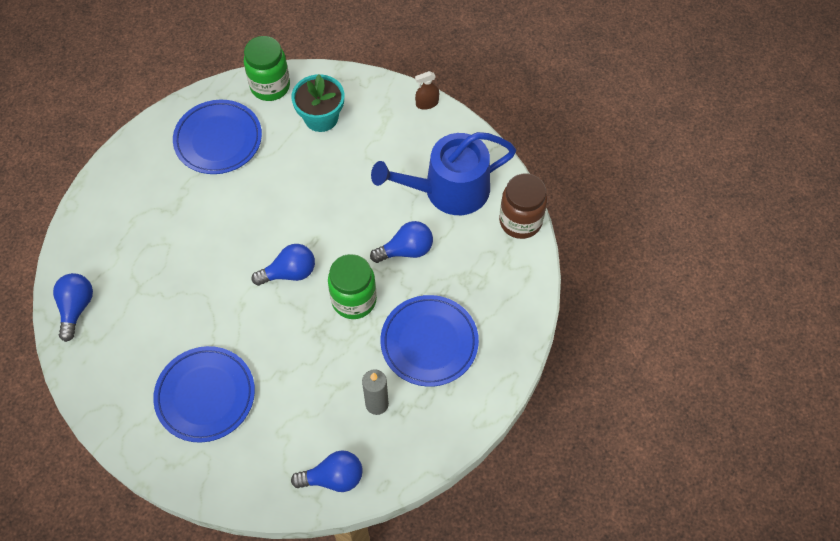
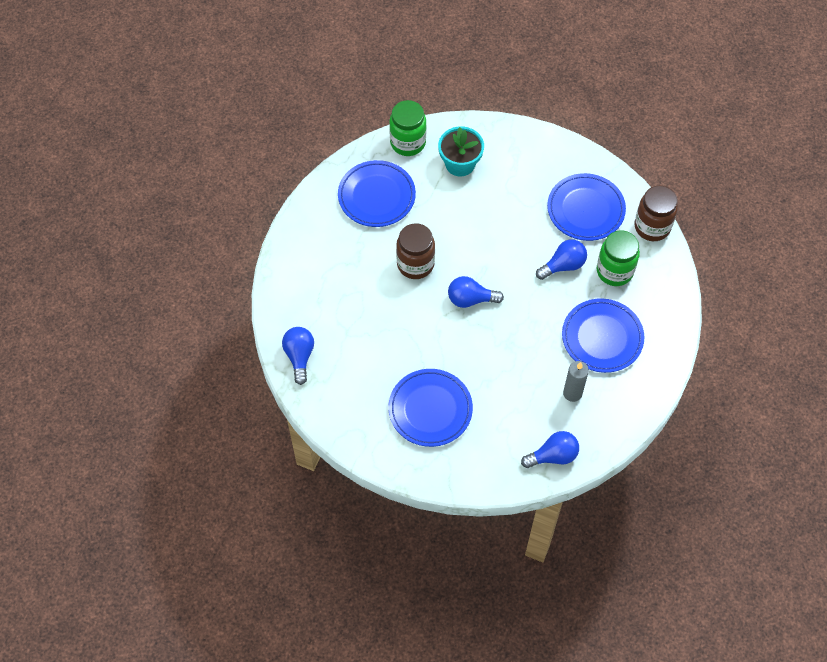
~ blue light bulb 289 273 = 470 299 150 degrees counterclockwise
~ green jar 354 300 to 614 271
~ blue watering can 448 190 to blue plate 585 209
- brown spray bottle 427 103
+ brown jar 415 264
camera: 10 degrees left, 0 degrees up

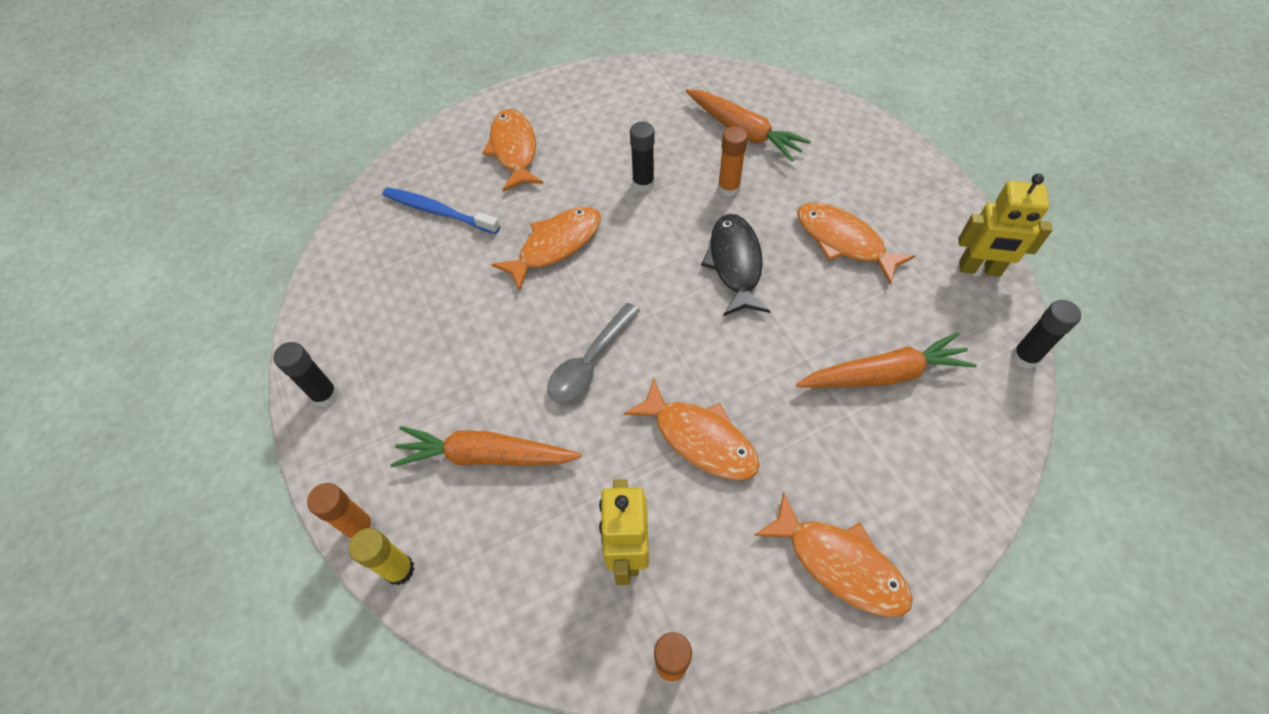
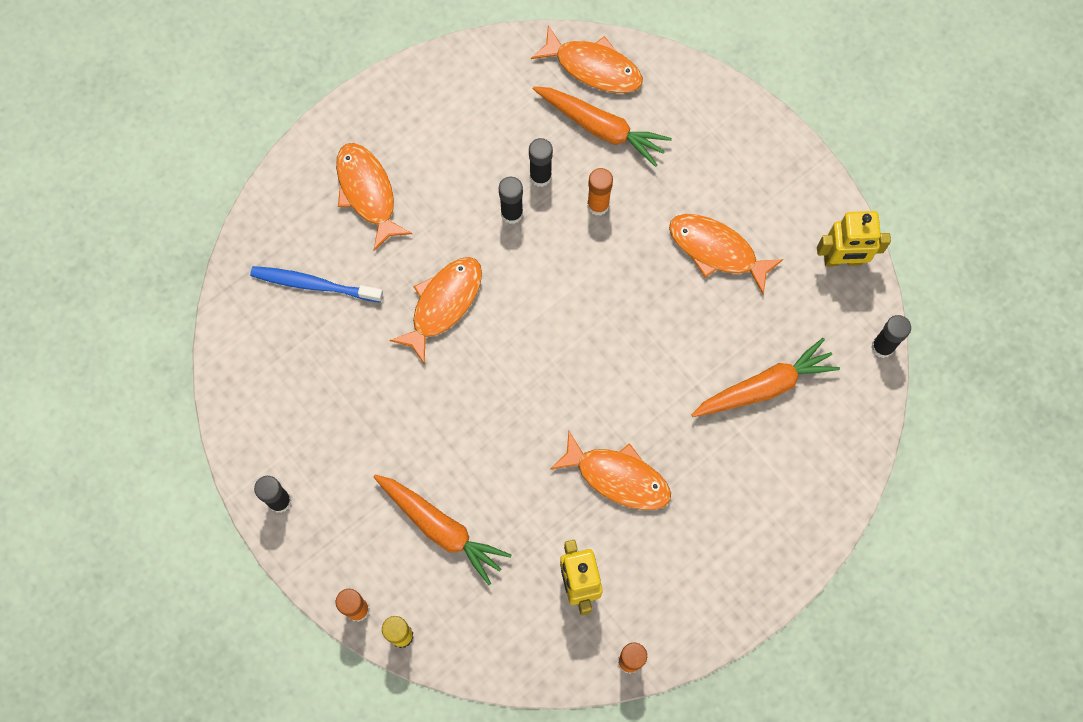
~ orange carrot 485 456 = 441 528 135 degrees counterclockwise
- grey spoon 590 362
- black fish 735 264
~ orange fish 839 563 to 593 67
+ black glue stick 540 176
camera: 15 degrees left, 15 degrees up

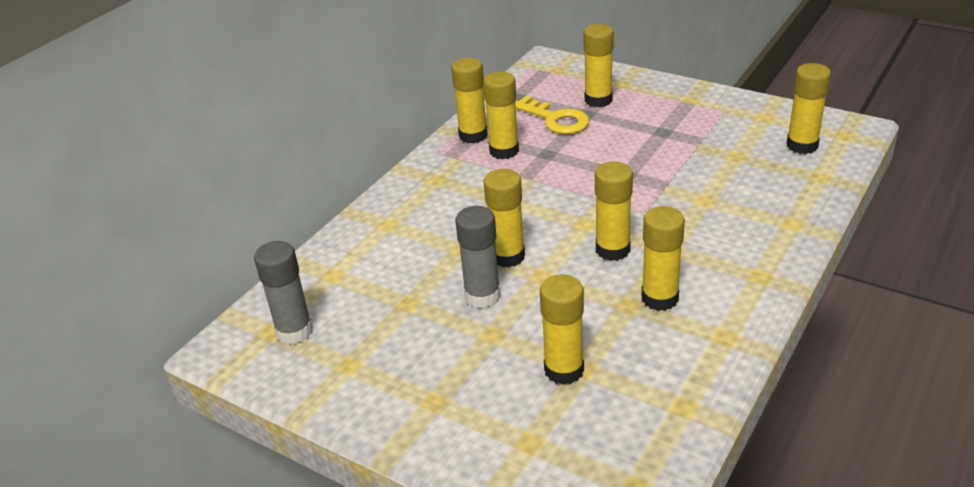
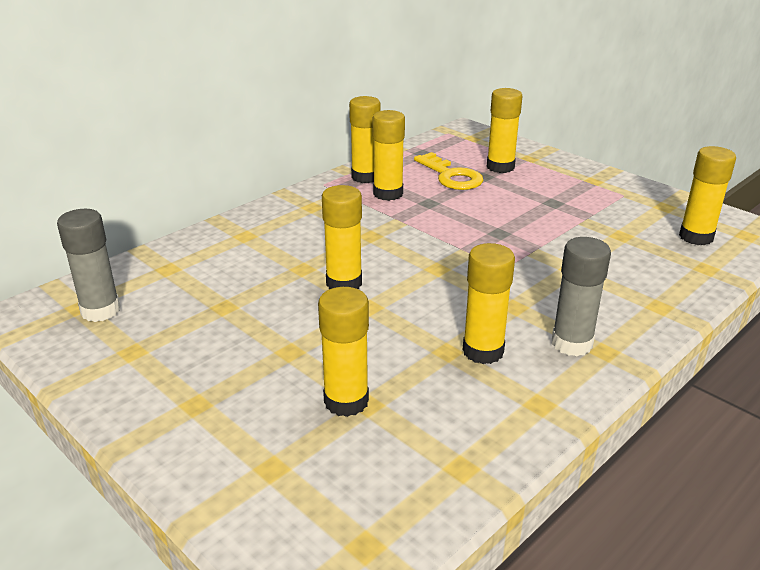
~ grey glue stick 482 296 to 571 343
- yellow glue stick 612 250
camera: 10 degrees right, 5 degrees down

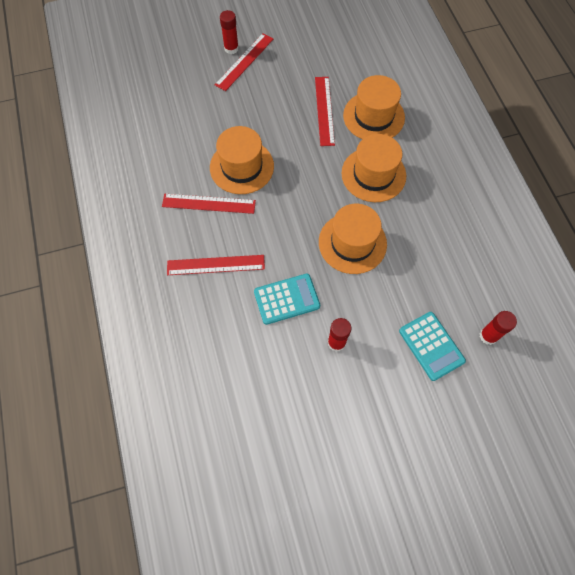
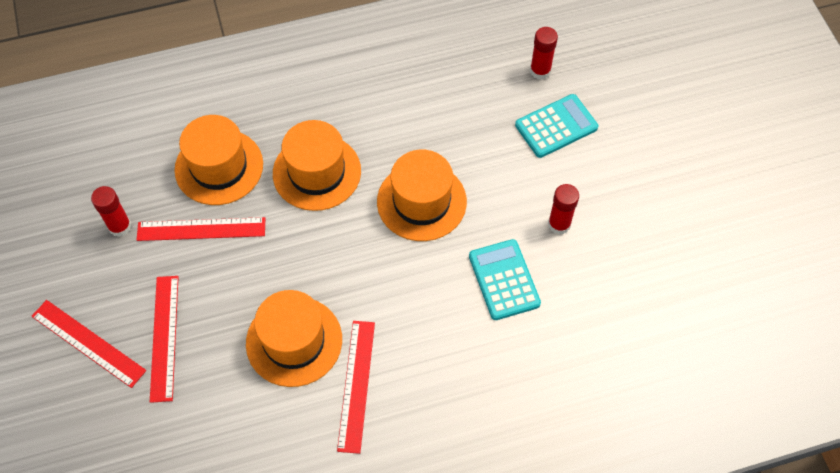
~ red ruler 215 265 to 164 337
~ red glue stick 231 48 to 120 226
camera: 90 degrees left, 5 degrees down

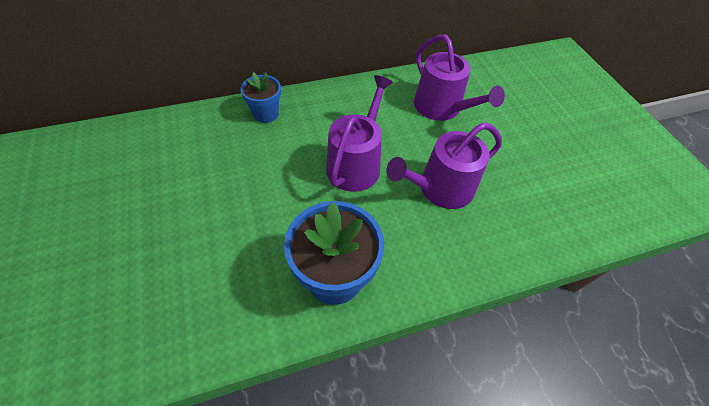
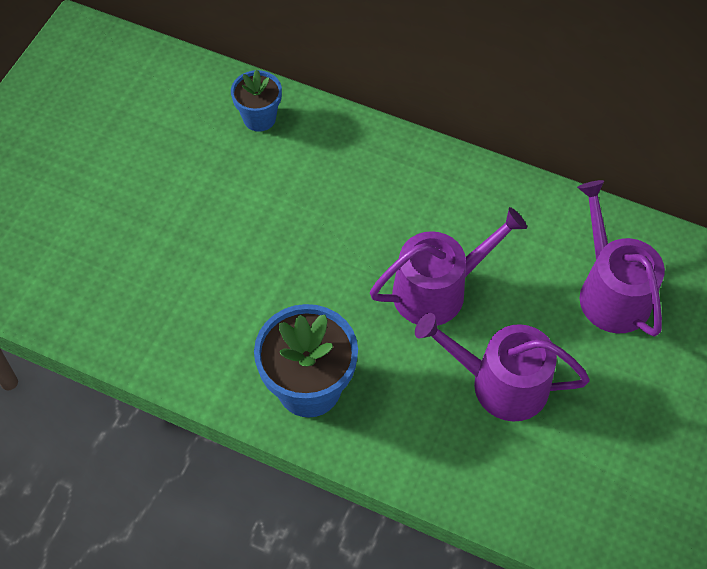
~ blue flower pot 266 114 to 259 118
~ purple watering can 441 108 = 610 292 150 degrees clockwise
camera: 45 degrees right, 5 degrees up

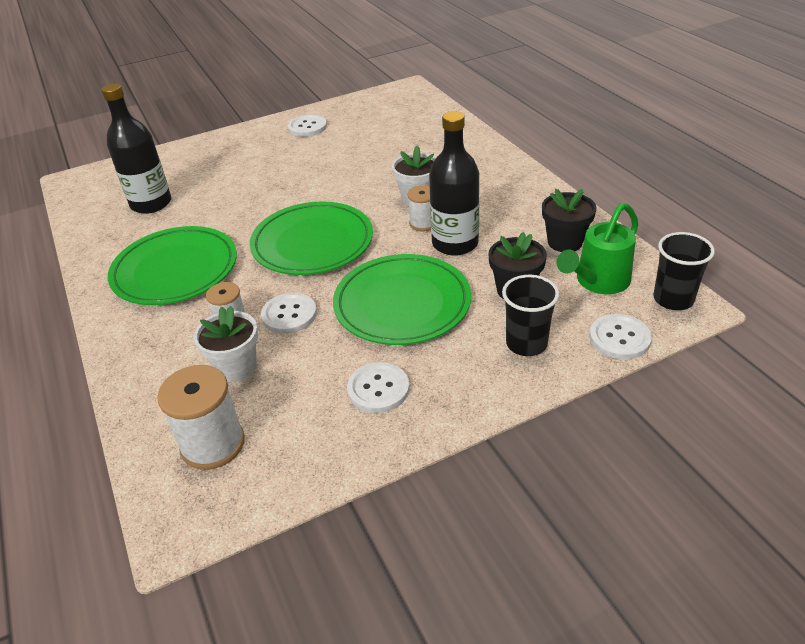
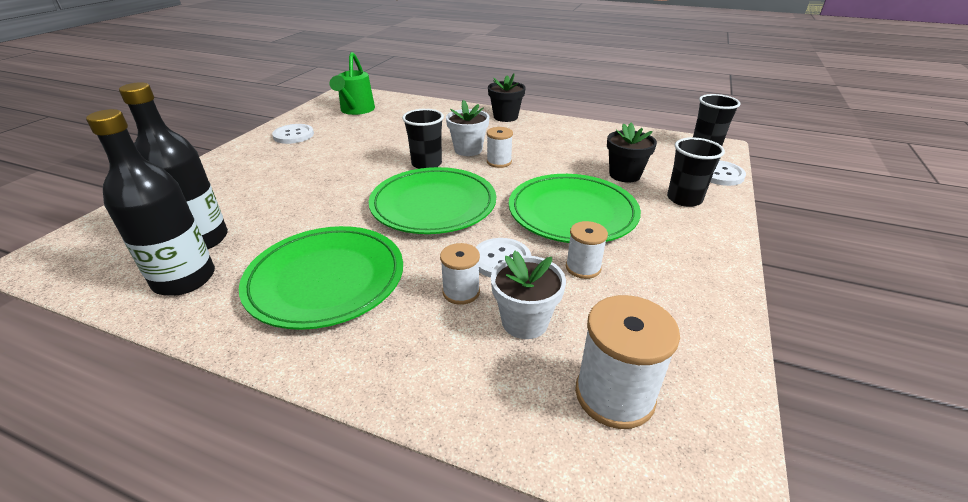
- white button 378 389
~ black bottle 455 243 to 184 279
~ black flower pot 565 242 to 505 117
~ green watering can 598 281 to 356 110
+ black cup 426 164
+ white spool 583 268
camera: 45 degrees left, 5 degrees down

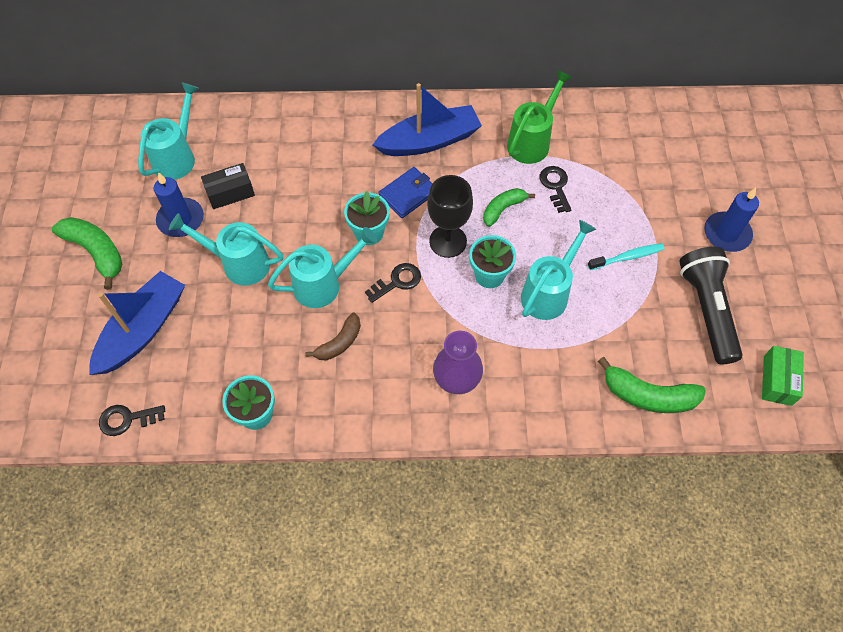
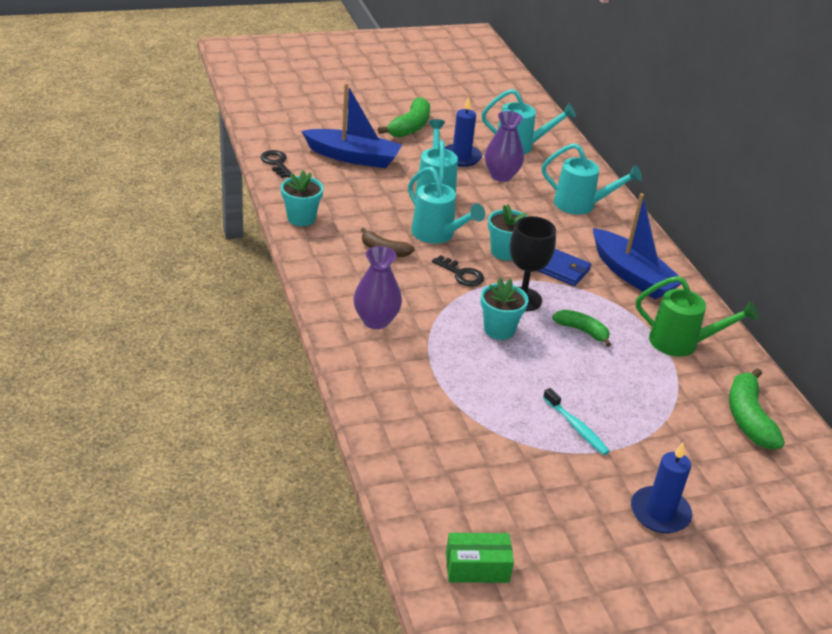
~ black box 230 192 to purple vase 501 176
~ turquoise watering can 548 293 to 580 205
- black key 555 186
~ green banana 648 395 to 748 418
- black flashlight 706 310
camera: 70 degrees right, 25 degrees down

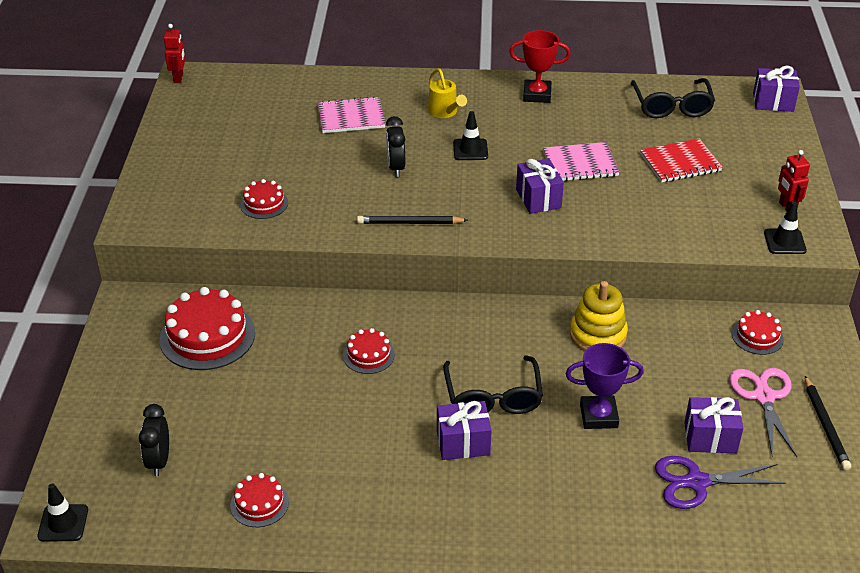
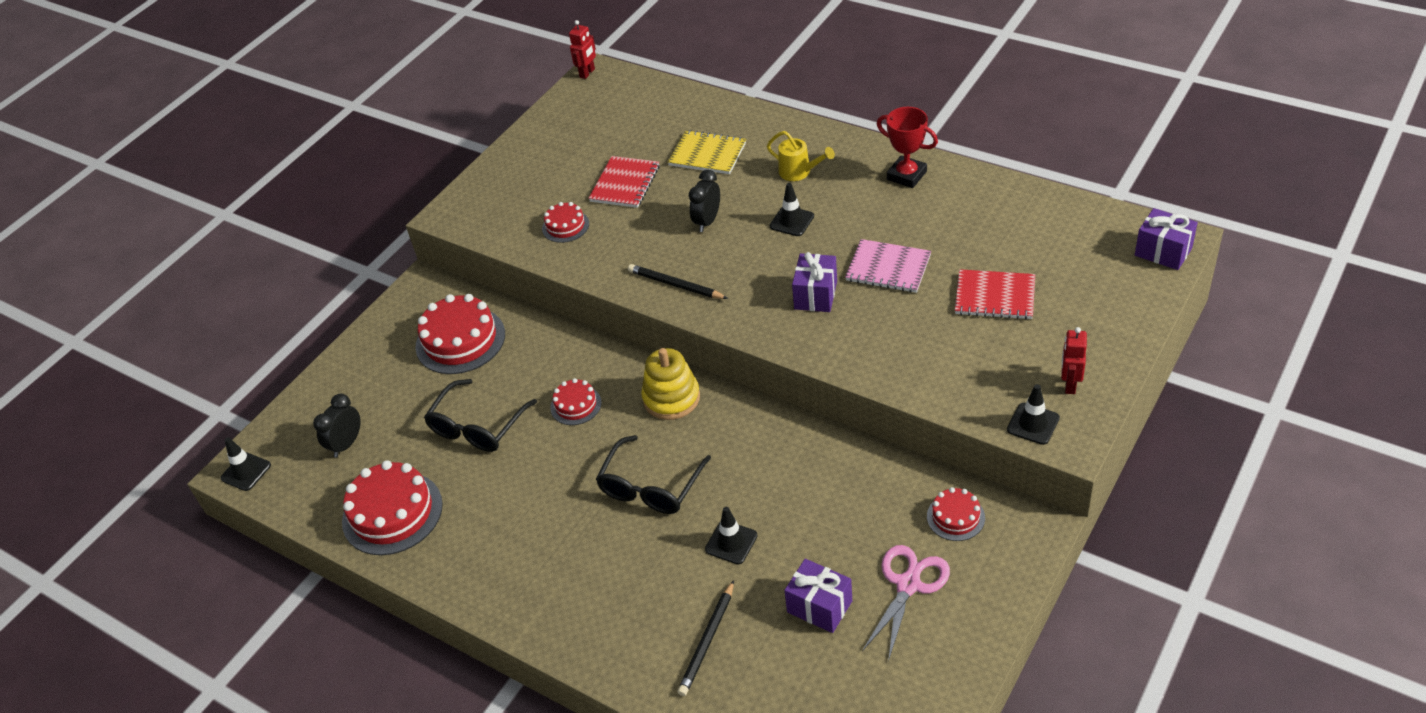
~ red cake 259 503 = 392 513 x1.86
~ pink notebook 351 117 to yellow notebook 707 154
~ yellow watering can 445 112 = 799 172 60 degrees counterclockwise
- purple gift 463 443
~ purple trophy 598 416 to black traffic cone 731 542
~ yellow stacking toy 598 335 to 671 398
~ black glasses 671 106 to 477 426
- purple scissors 697 482
~ black pencil 825 425 to 707 641
+ red notebook 625 184
camera: 35 degrees right, 5 degrees up

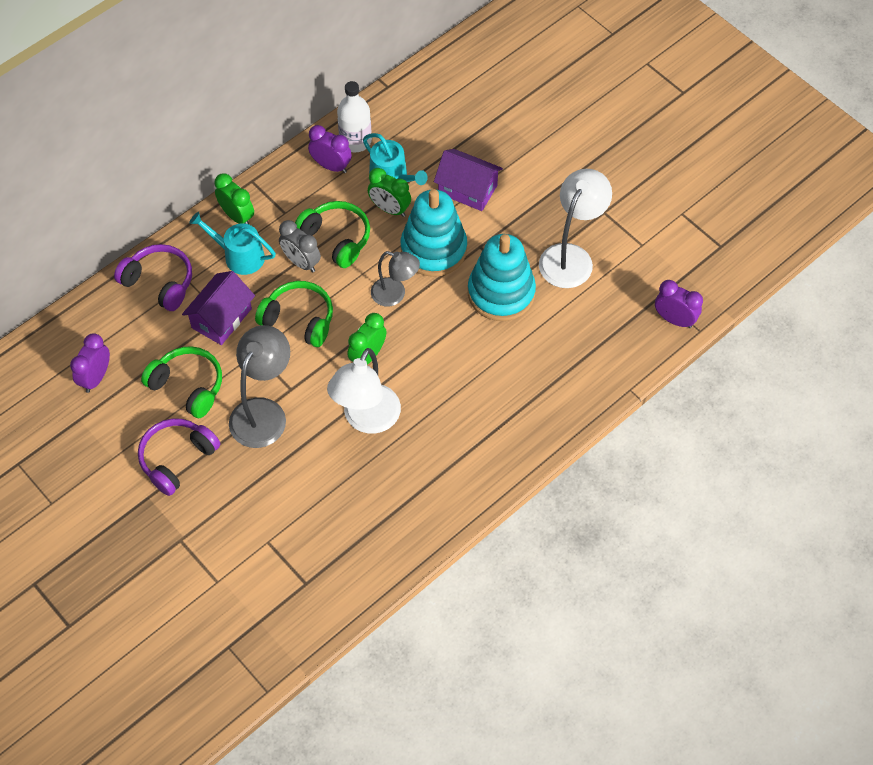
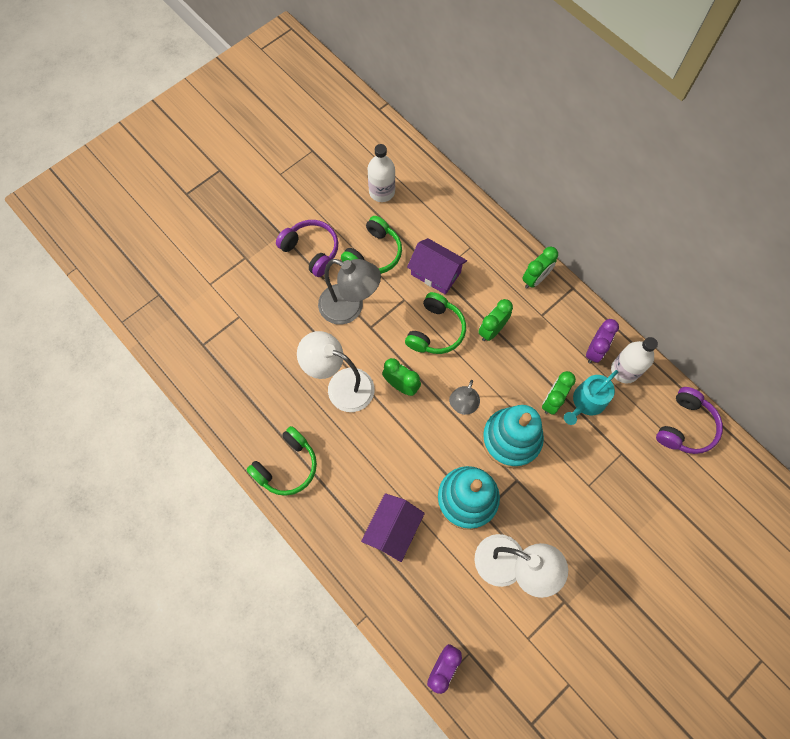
~ purple clock 96 378 to white bottle 382 192
~ purple headphones 159 282 to 685 426
- turquoise watering can 239 256
~ grey clock 301 262 to green clock 492 330
~ green headphones 336 238 to 287 466
~ purple house 467 189 to 393 529
camera: 90 degrees right, 10 degrees up

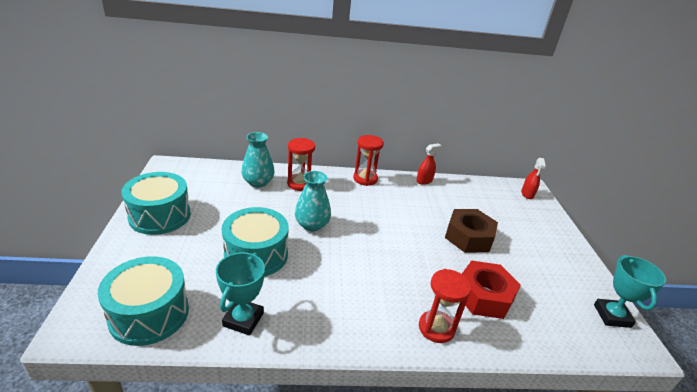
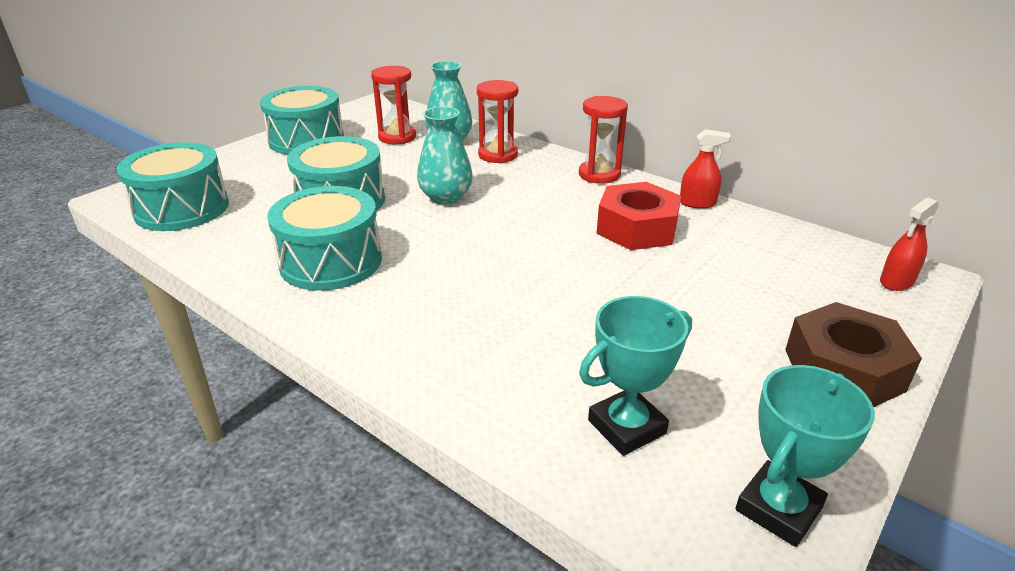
~ turquoise trophy 243 319 to 626 427
~ red hourglass 436 328 to 397 137
~ brown nut 468 237 to 843 369
~ red nut 484 296 to 637 228
+ turquoise drum 331 261
camera: 45 degrees right, 0 degrees up

